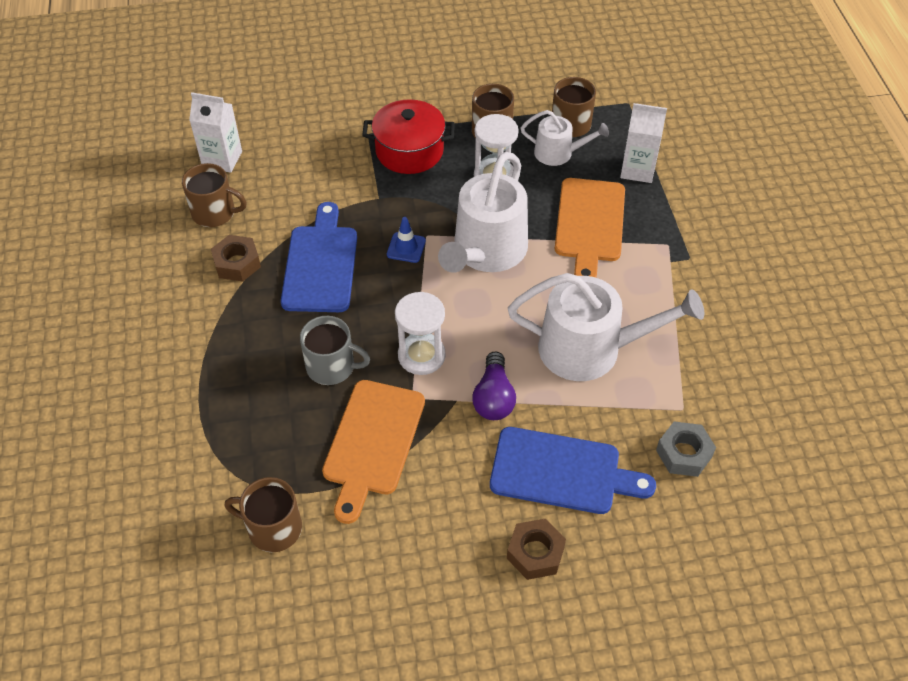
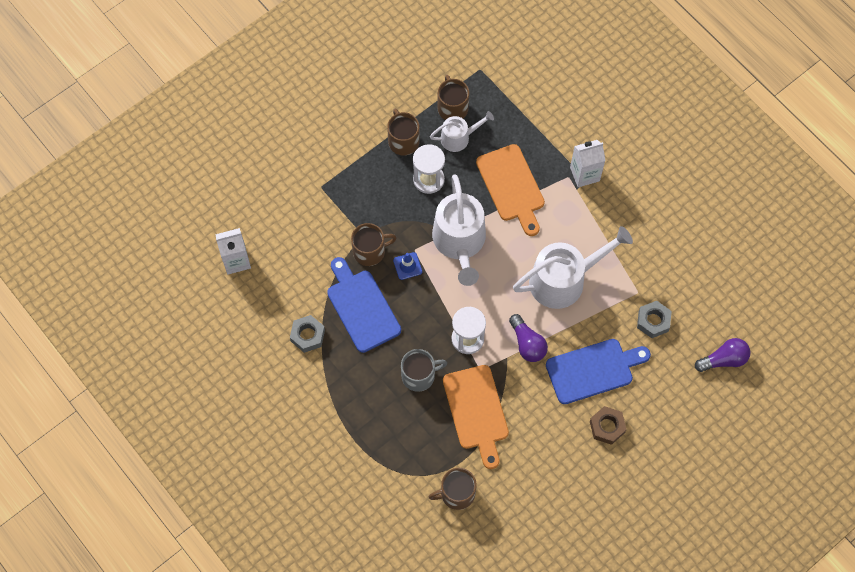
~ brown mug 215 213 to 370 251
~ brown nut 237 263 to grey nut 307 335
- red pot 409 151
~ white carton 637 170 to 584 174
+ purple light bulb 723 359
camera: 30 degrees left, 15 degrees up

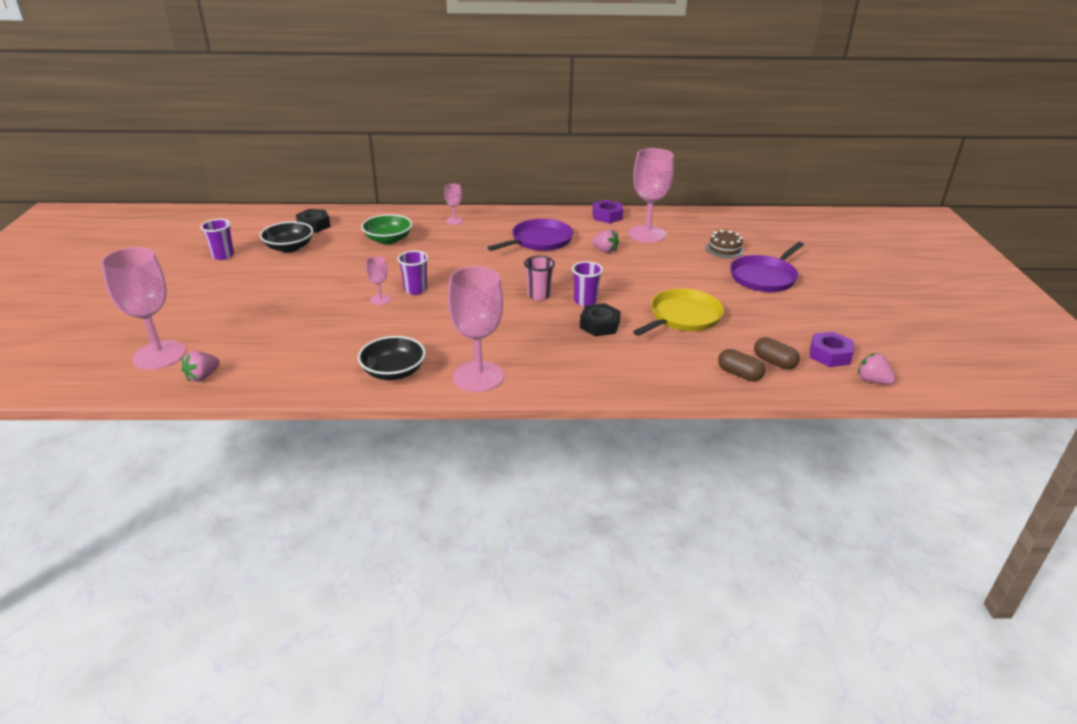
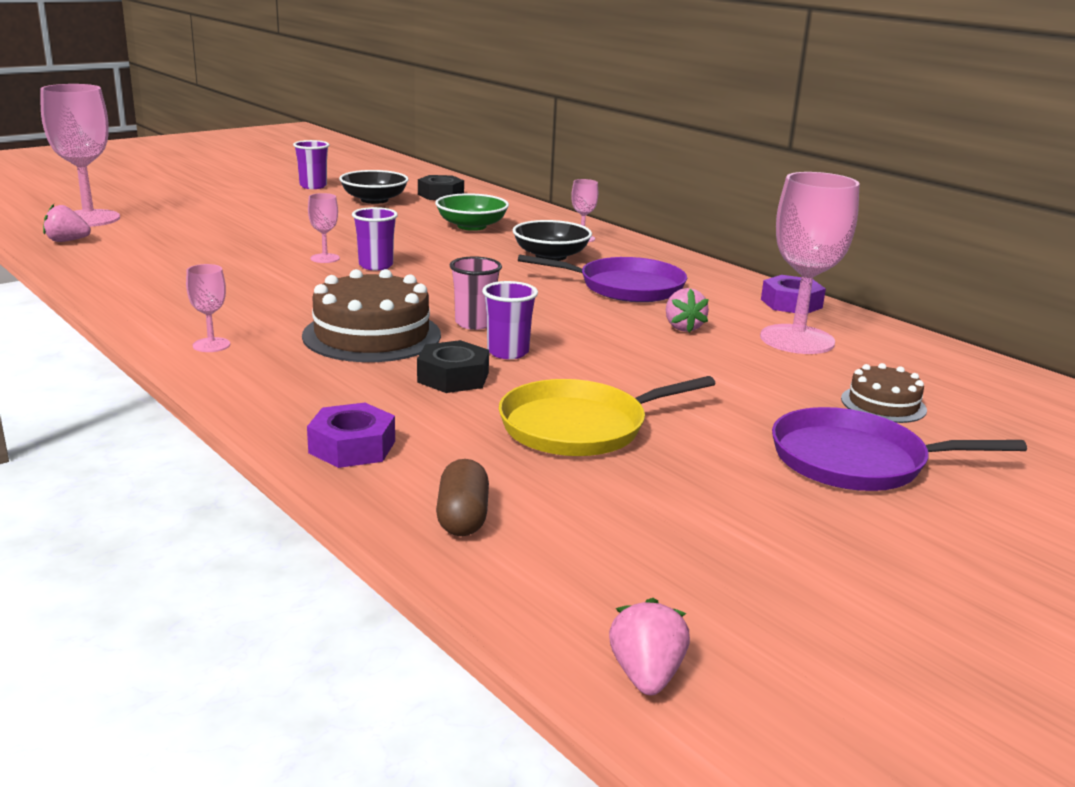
~ black bowl 393 372 to 551 256
~ pink goblet 478 376 = 211 345 x0.46
~ yellow pan 683 317 = 579 427 150 degrees clockwise
- brown capsule 774 362
~ purple nut 829 355 to 352 447
+ brown cake 372 335
camera: 50 degrees right, 10 degrees down

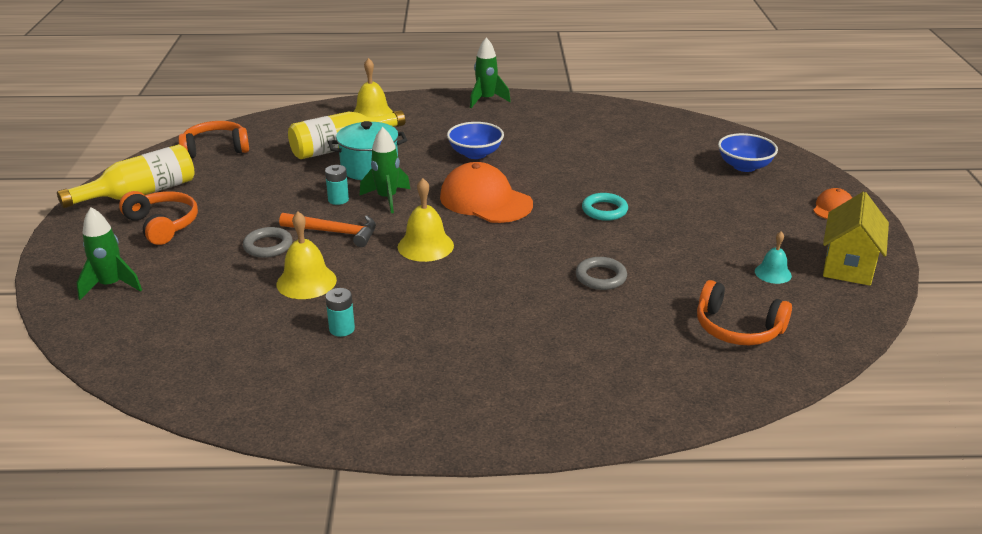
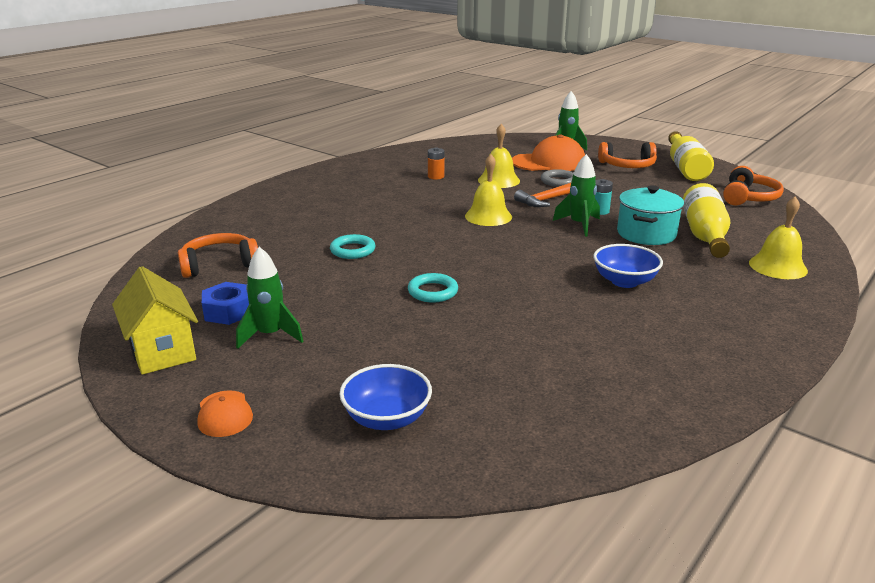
~ turquoise battery 342 329 to orange battery 436 176
~ orange cap 485 200 to 549 162
~ green rocket 486 100 to 270 335
~ grey ring 601 277 to turquoise ring 352 250
~ turquoise bell 773 273 to blue nut 228 311
camera: 130 degrees right, 5 degrees down

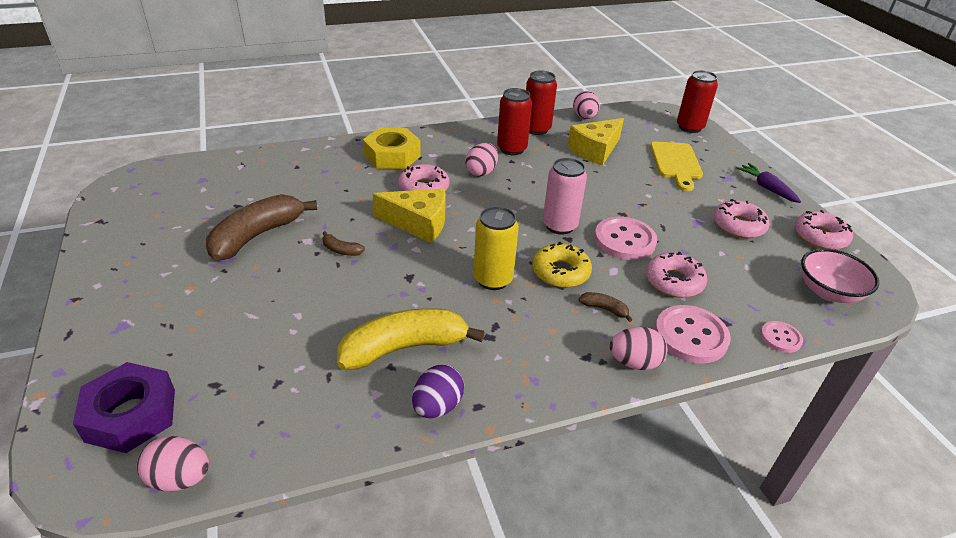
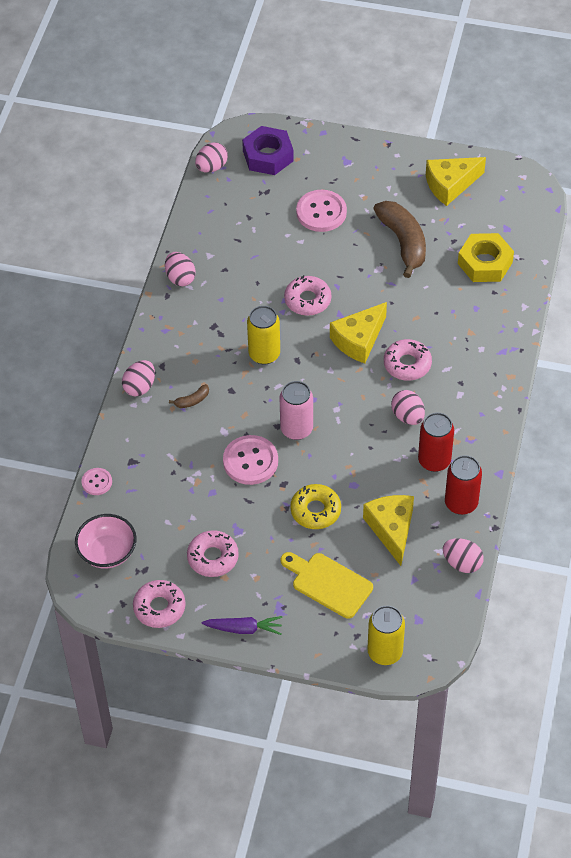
- brown banana 341 250
- yellow banana 404 348
~ yellow nut 392 155 to 485 263
~ purple egg 437 406 to pink egg 180 278
~ yellow donut 560 272 to 315 510
~ pink donut 674 281 to 307 300
~ pink button 690 336 to 321 212
~ red can 689 127 to yellow can 385 652
+ yellow cheese 450 185
camera: 125 degrees right, 15 degrees up

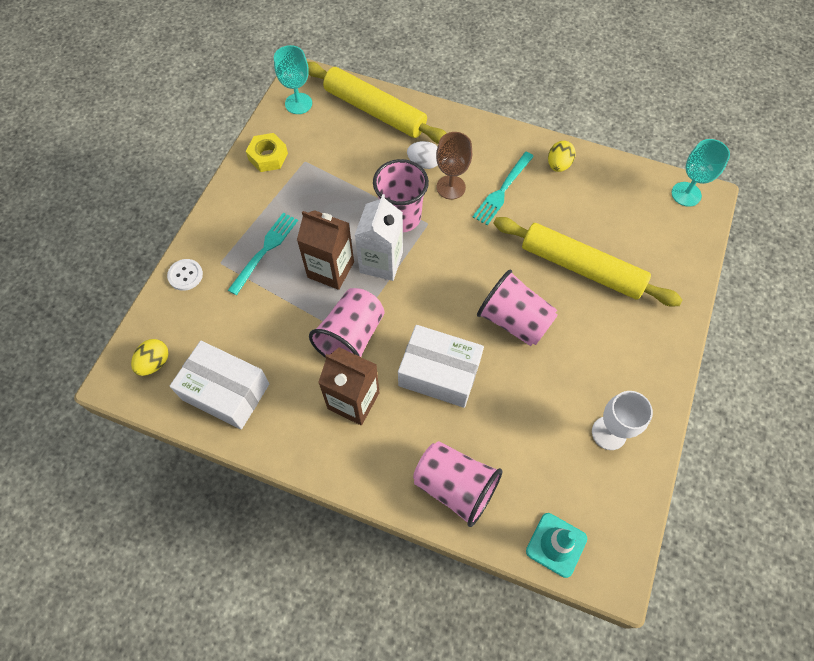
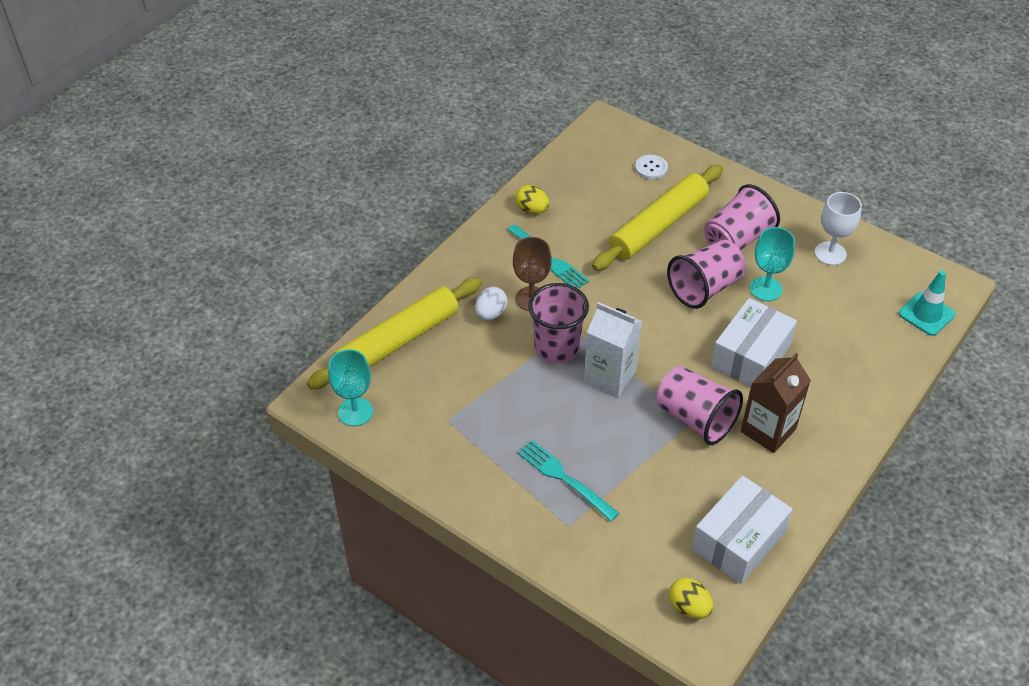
~ white button 185 275 to 651 168
- yellow nut 268 157
- brown carton 331 269
~ pink cup 455 486 to 737 239
~ turquoise goblet 686 194 to 765 289
camera: 75 degrees left, 15 degrees down

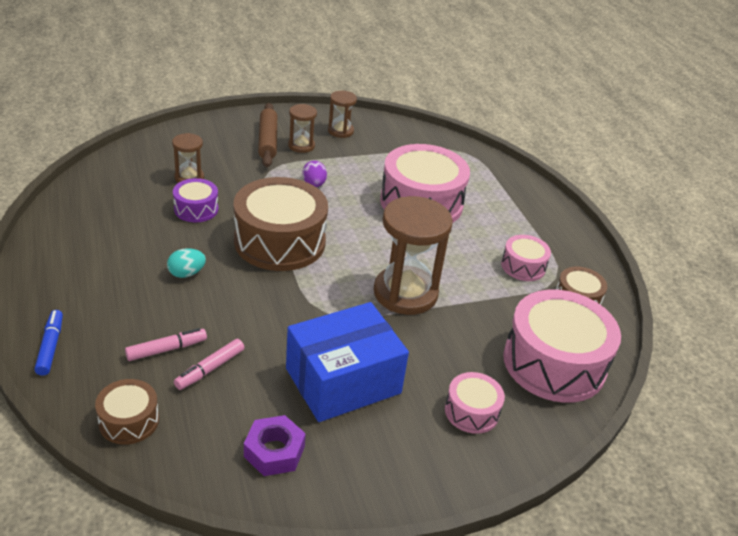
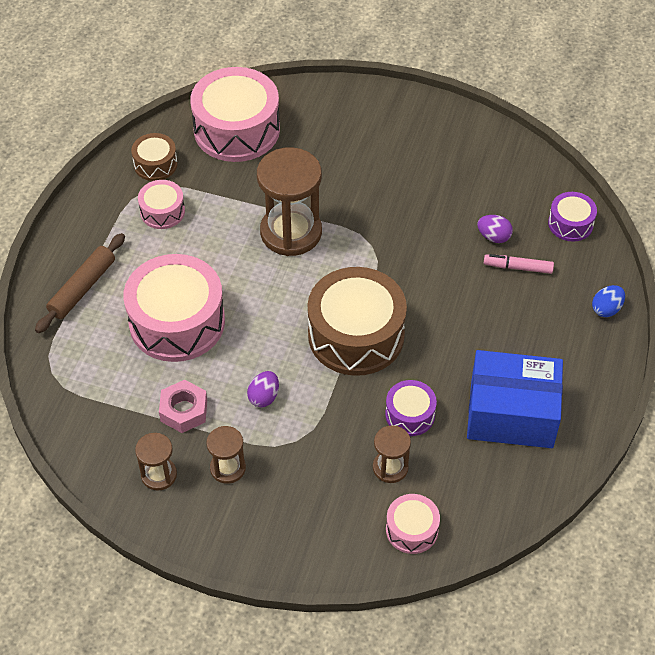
~ blue marker 50 347 to blue egg 606 309
~ brown drum 129 421 to purple drum 570 224
- turquoise egg 186 273
~ pink marker 210 369 to purple egg 493 237
- purple nut 274 451
~ brown rolling pin 268 141 to 82 288
~ blue box 343 381 to 511 414
~ pink drum 471 411 to 412 530
+ pink nut 184 410
camera: 140 degrees left, 15 degrees up

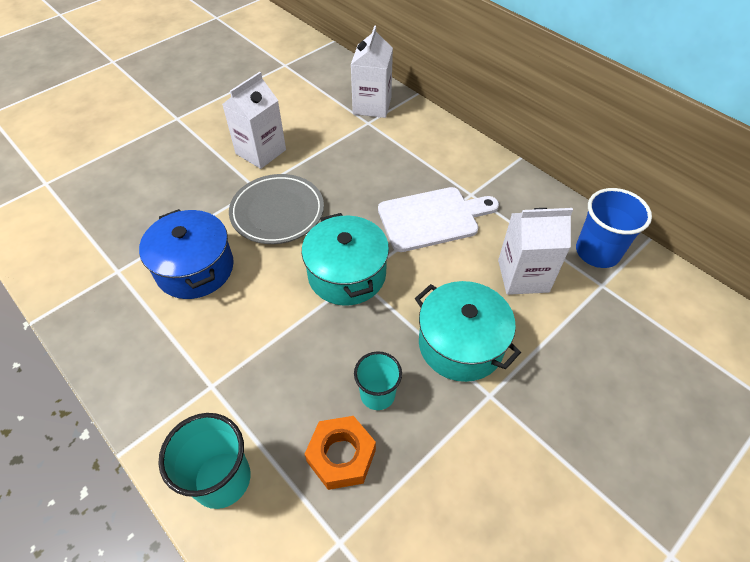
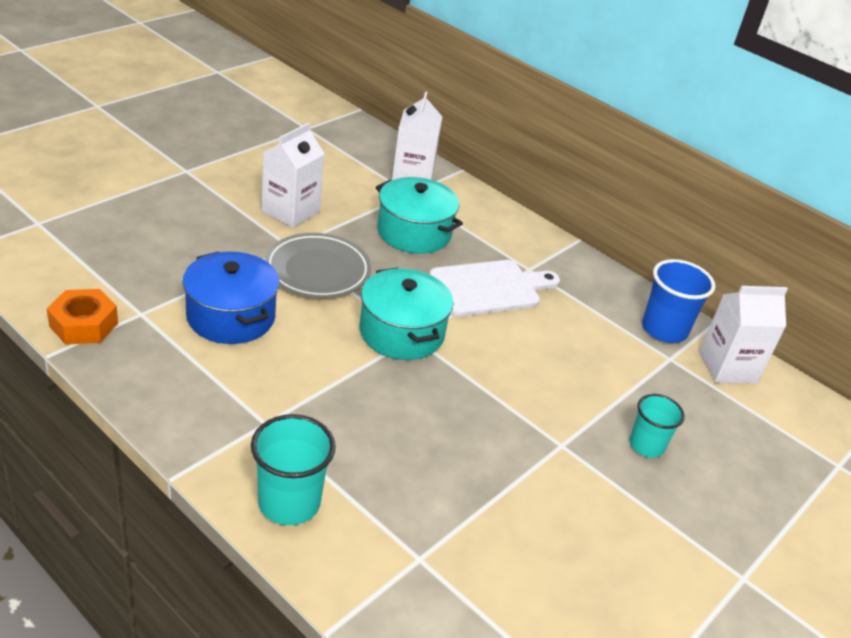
~ orange nut 341 456 to 84 325
~ turquoise cup 377 394 to 646 445
~ turquoise pot 461 344 to 414 232
~ white carton 523 276 to 727 367
camera: 10 degrees left, 15 degrees down

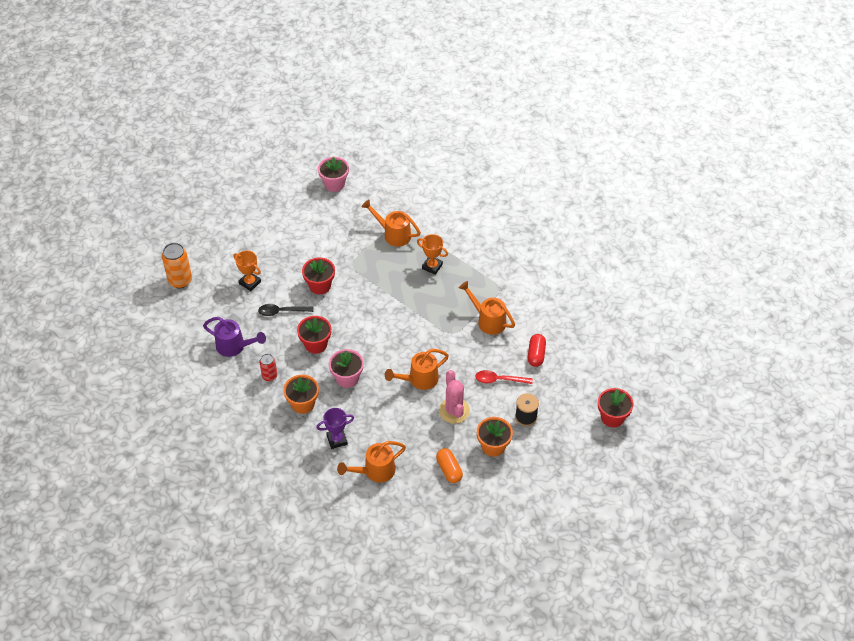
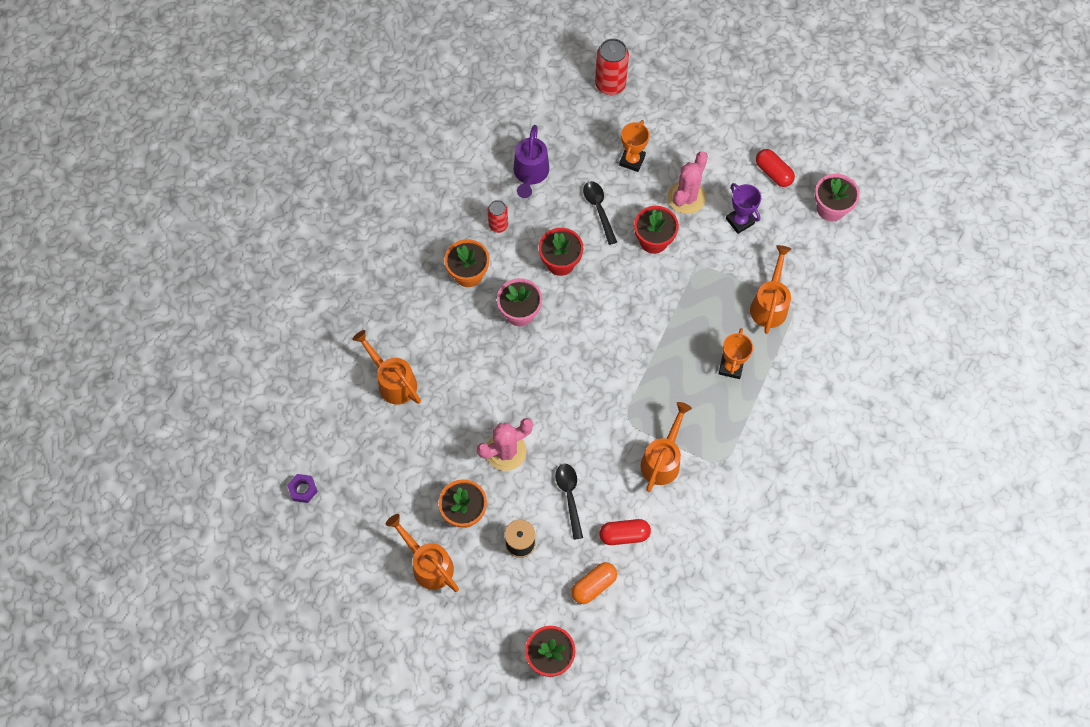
~ orange can 180 280 to red can 610 84
~ purple trophy 337 440 to 740 221
~ orange watering can 419 379 to 428 564
~ orange capsule 449 470 to 594 585
~ red spoon 499 380 to black spoon 569 496
+ purple nut 303 489
+ pink cactus 686 197
+ red capsule 773 173
camera: 75 degrees right, 15 degrees up

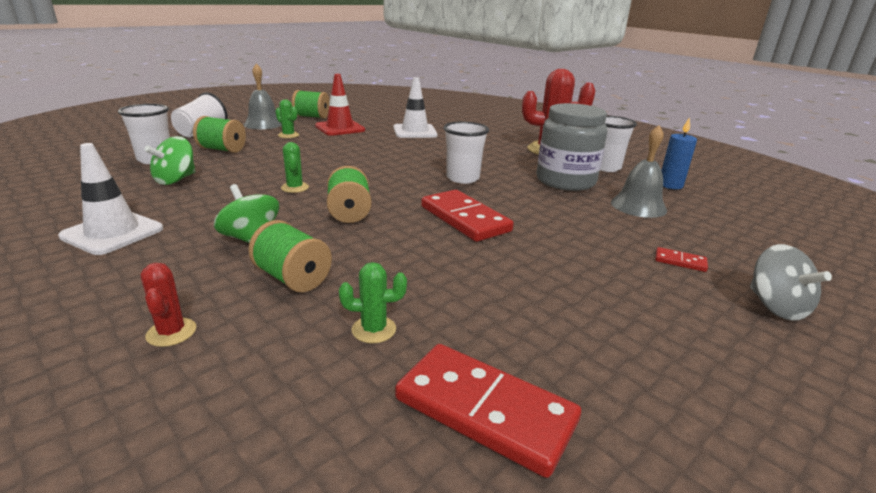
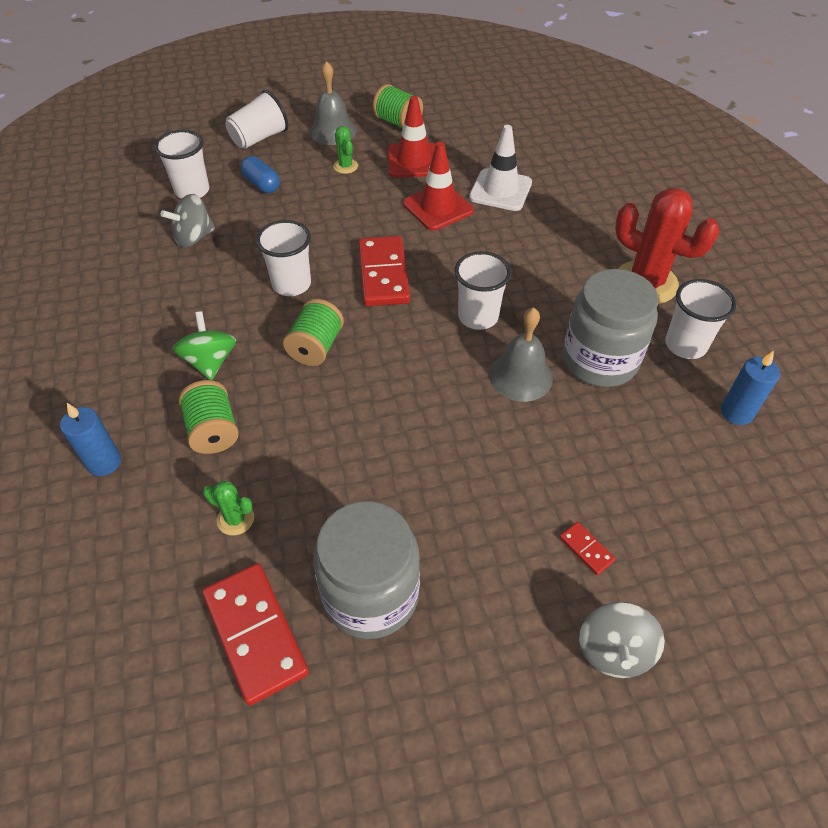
- white traffic cone 112 233
~ red cactus 171 332 to blue candle 104 462
~ green spinning top 175 180 to grey spinning top 194 238
~ green spool 222 149 to blue capsule 262 184
~ green cactus 295 188 to white cup 291 284
~ red domino 464 219 to 383 274
~ grey bell 638 206 to 520 376
+ grey jar 371 594
+ red traffic cone 438 207
camera: 30 degrees right, 25 degrees up

